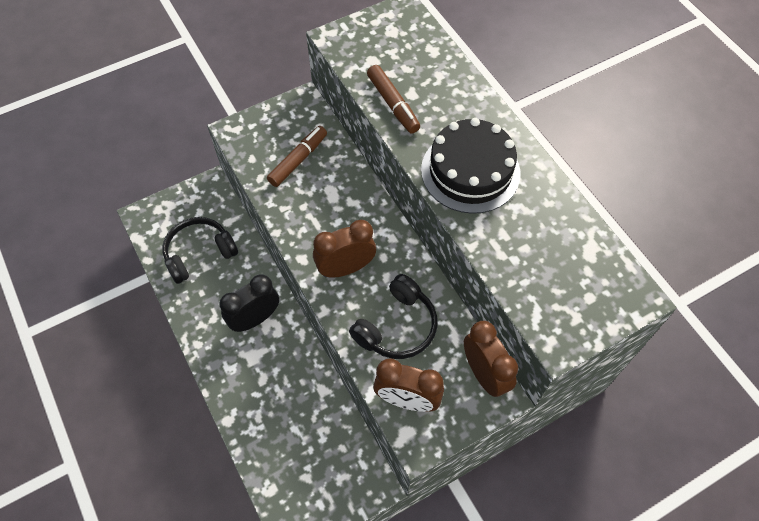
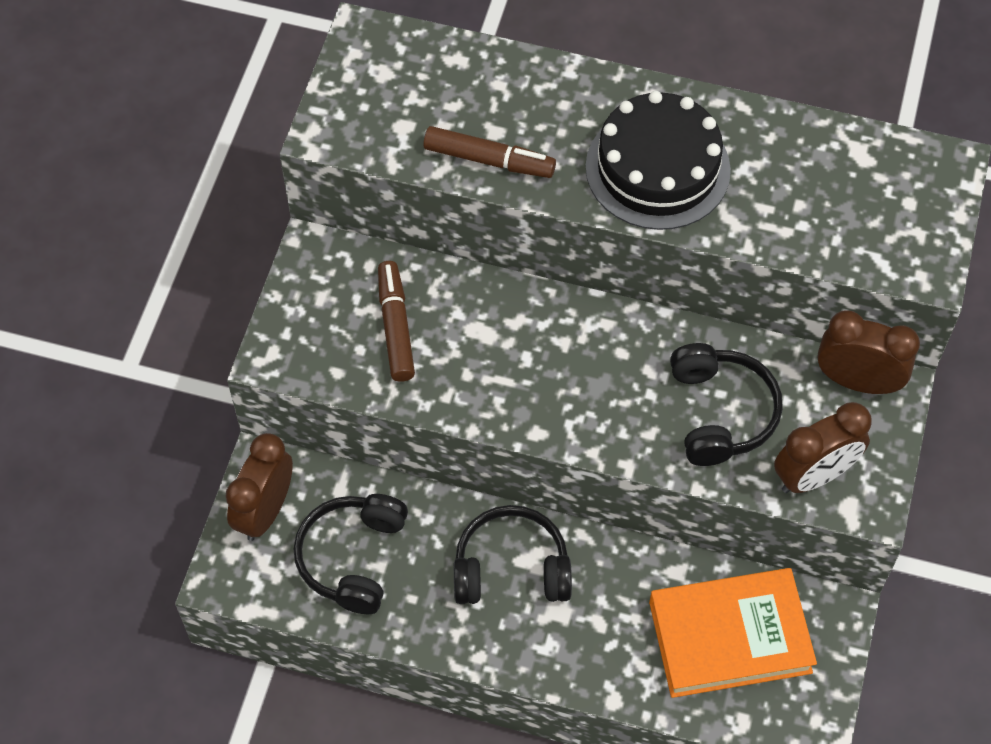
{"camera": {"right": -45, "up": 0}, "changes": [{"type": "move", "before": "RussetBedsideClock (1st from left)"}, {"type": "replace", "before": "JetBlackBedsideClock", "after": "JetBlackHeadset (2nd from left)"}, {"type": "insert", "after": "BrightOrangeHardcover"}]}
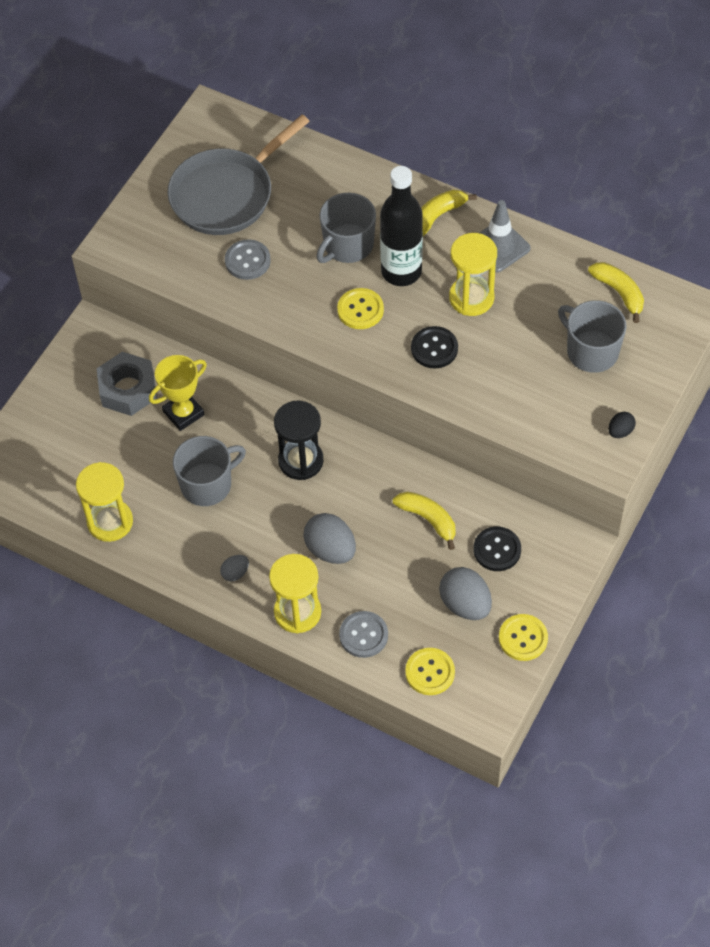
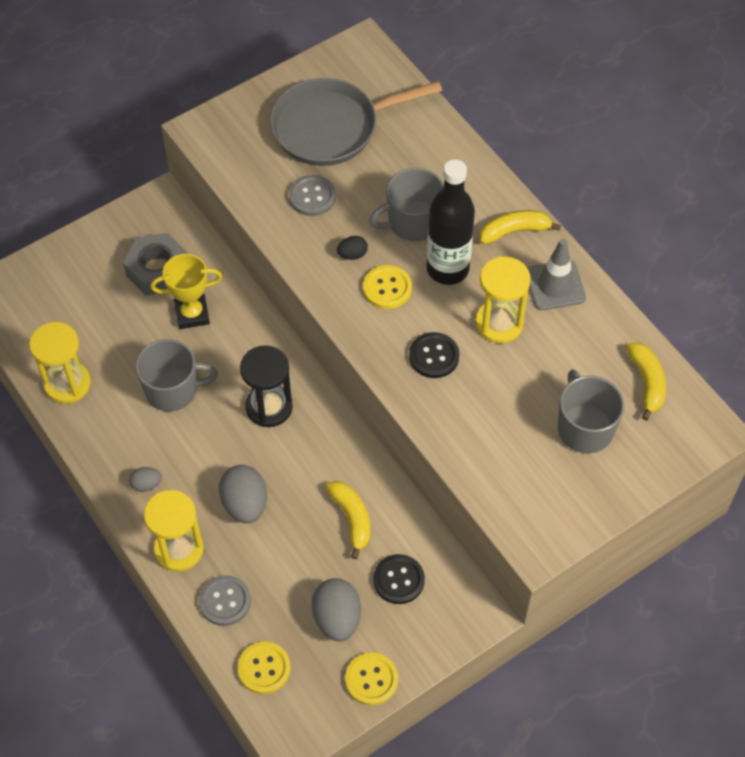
{"camera": {"right": 25, "up": 0}, "changes": [{"type": "move", "before": "JetBlackToyEgg"}]}
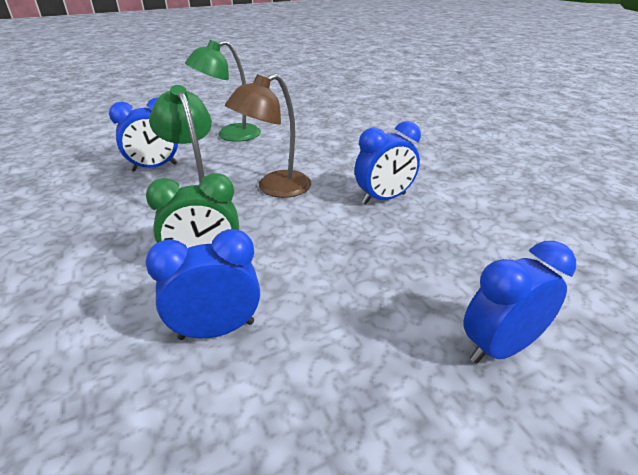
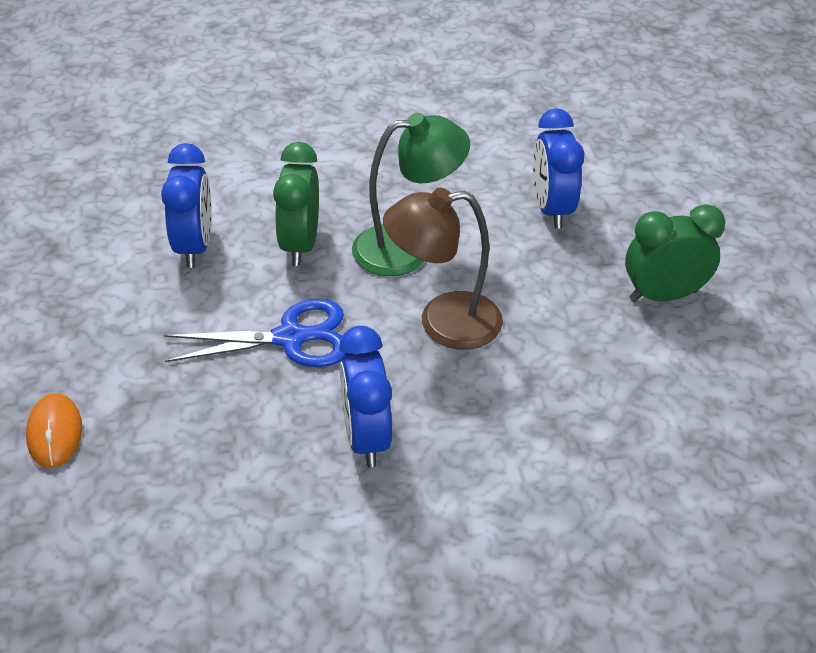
{"camera": {"right": 105, "up": 10}, "changes": [{"type": "replace", "before": "LeafGreenReadingLamp (2nd from left)", "after": "LeafGreenBedsideClock (2nd from left)"}, {"type": "rotate", "before": "RussetReadingLamp", "turn": -75}, {"type": "replace", "before": "BlueBedsideClock (4th from left)", "after": "BrightOrangeComputerMouse"}, {"type": "insert", "after": "BlueScissors"}]}
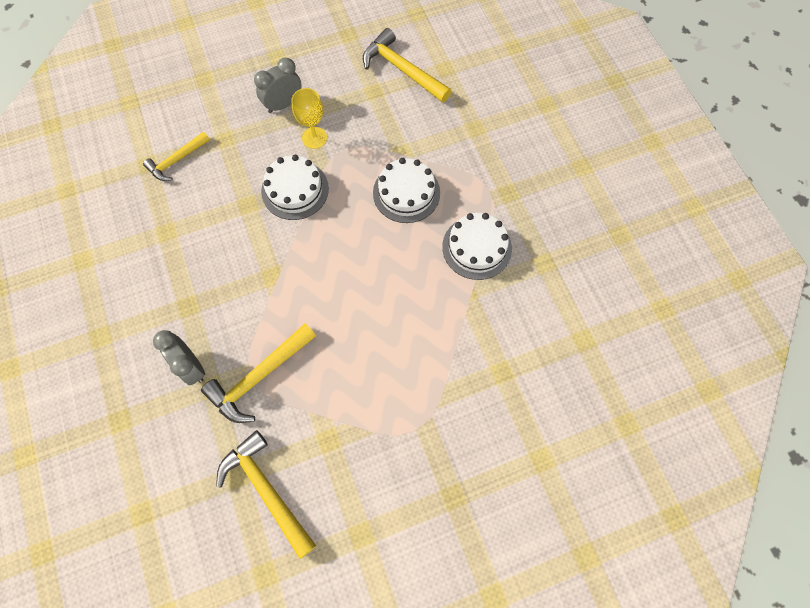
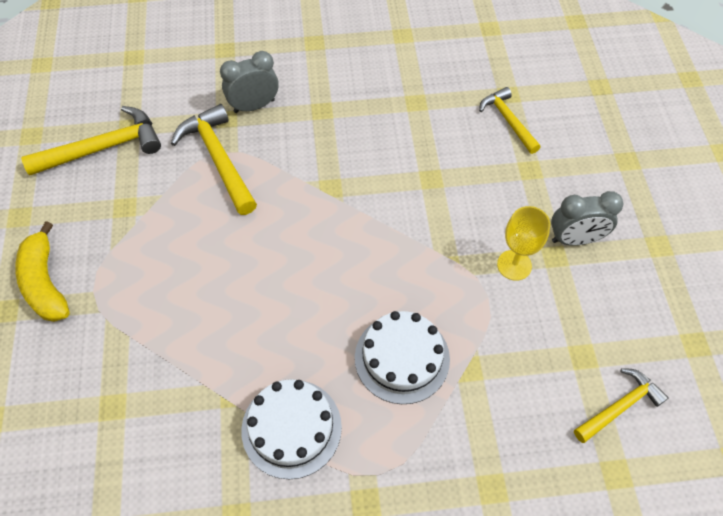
{"camera": {"right": 105, "up": -10}, "changes": [{"type": "resize", "before": "YellowHammer (4th from left)", "scale": 0.64}, {"type": "rotate", "before": "GrayBedsideClock (2nd from left)", "turn": 105}, {"type": "delete", "before": "PureWhiteGateau (1st from left)"}, {"type": "insert", "after": "YellowToyBanana"}]}
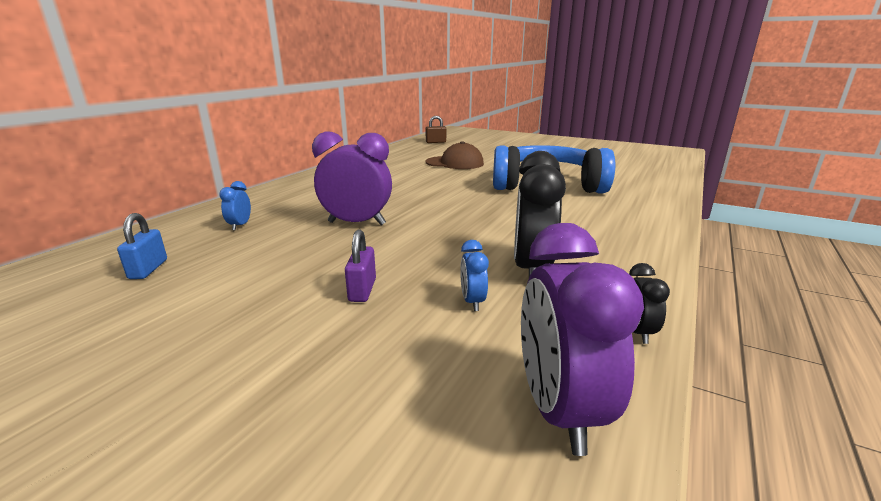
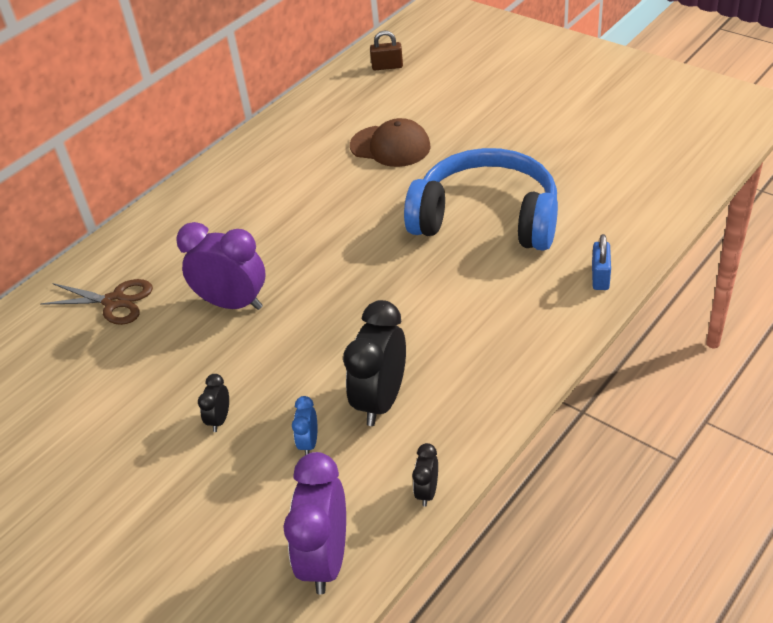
{"camera": {"right": 15, "up": 20}, "changes": [{"type": "replace", "before": "BlueBedsideClock (1st from left)", "after": "RussetScissors"}, {"type": "move", "before": "BluePadlock"}, {"type": "replace", "before": "RoyalPurplePadlock", "after": "JetBlackBedsideClock (1st from left)"}]}
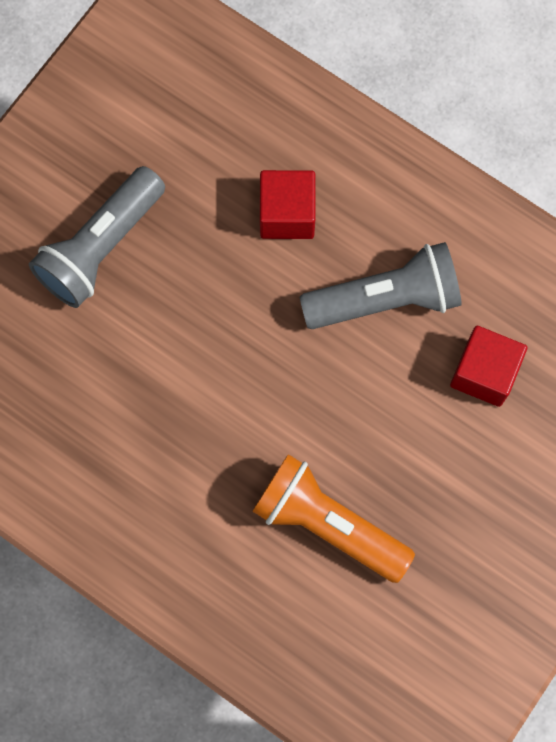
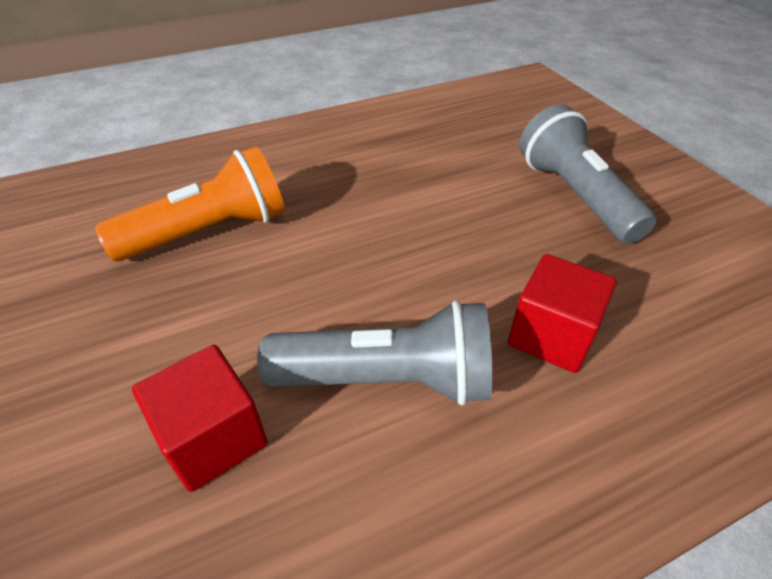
{"camera": {"right": 120, "up": -30}, "changes": [{"type": "rotate", "before": "GrayTorch (2nd from left in the first image)", "turn": -105}]}
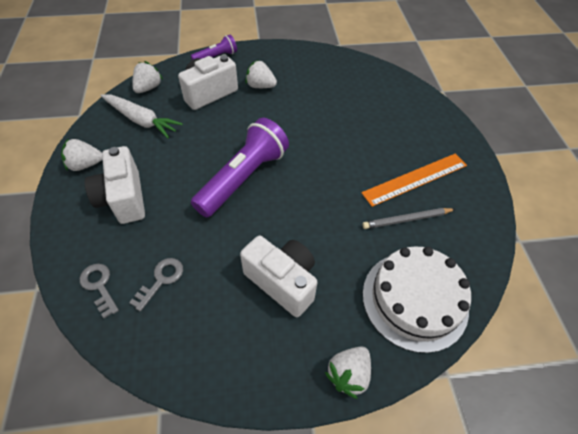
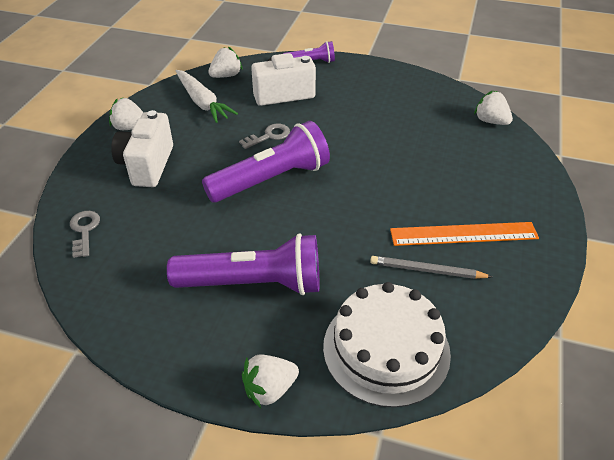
{"camera": {"right": 25, "up": -10}, "changes": [{"type": "move", "before": "PureWhiteBerry (3rd from left in the first image)", "after": "PureWhiteBerry (4th from left)"}, {"type": "replace", "before": "PureWhitePhotoCamera (3rd from left)", "after": "RoyalPurpleTorch (1st from left)"}, {"type": "move", "before": "GrayLatchkey (2nd from left)"}]}
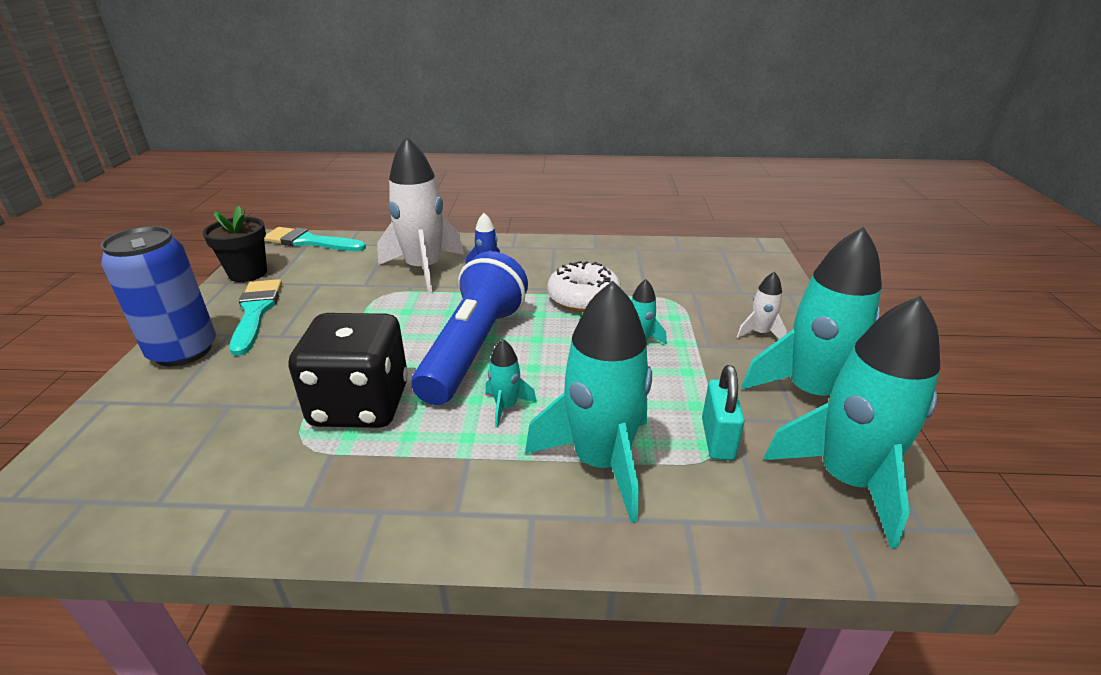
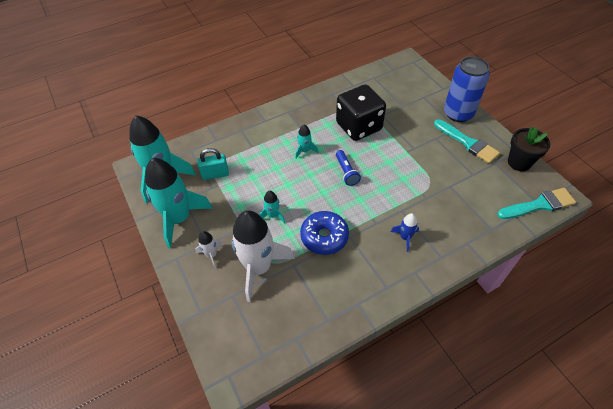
{"camera": {"right": 150, "up": 20}, "changes": [{"type": "move", "before": "PureWhiteToyRocket (1st from left in the first image)", "after": "PureWhiteToyRocket (2nd from left)"}, {"type": "resize", "before": "BlueTorch", "scale": 0.44}, {"type": "recolor", "before": "PureWhiteDonut", "after": "BlueDonut"}, {"type": "delete", "before": "TurquoiseToyRocket (2nd from left)"}, {"type": "rotate", "before": "TurquoisePadlock", "turn": -75}]}
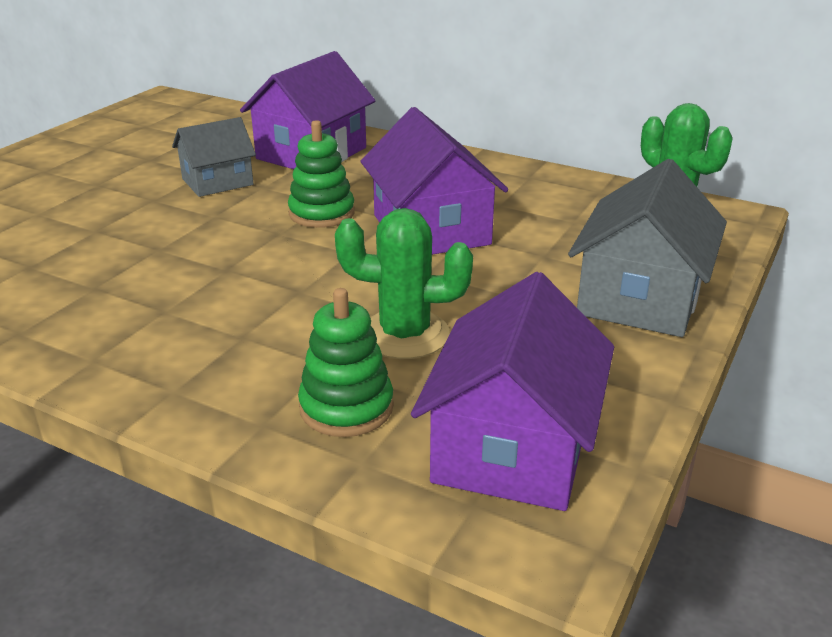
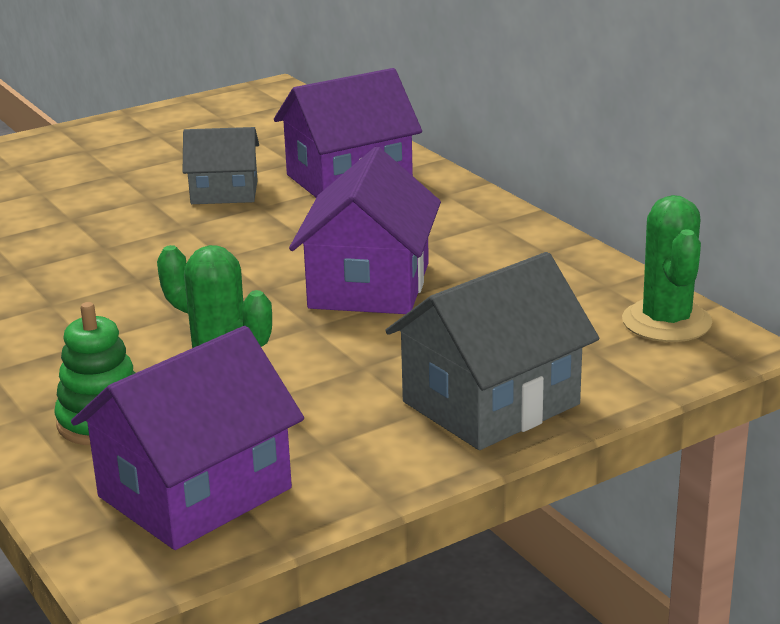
{"camera": {"right": 30, "up": -5}, "changes": [{"type": "delete", "before": "LeafGreenStackingToy (1st from left)"}]}
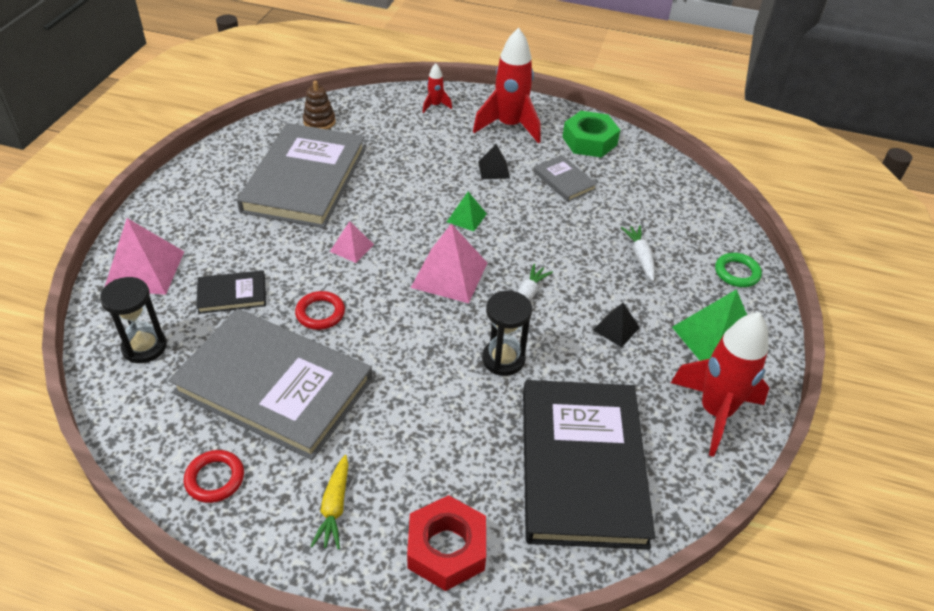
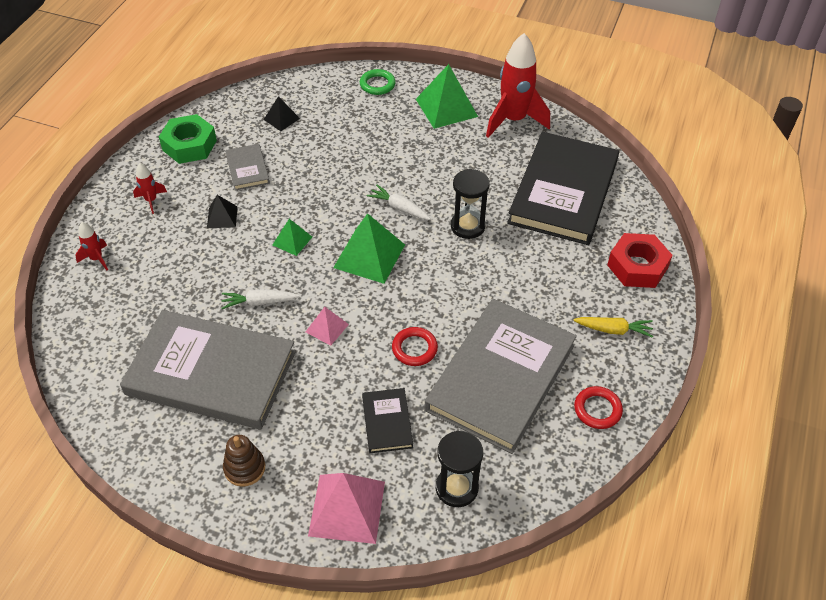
{"camera": {"right": -85, "up": 5}, "changes": [{"type": "resize", "before": "RedToyRocket (2nd from left)", "scale": 0.46}, {"type": "move", "before": "RussetStackingToy"}, {"type": "rotate", "before": "GrayHardcover (3rd from left in the first image)", "turn": -75}, {"type": "recolor", "before": "RosePinkPyramidShape (3rd from left)", "after": "LeafGreenPyramidShape (2nd from left)"}, {"type": "move", "before": "PureWhiteToyCarrot (2nd from left in the first image)", "after": "PureWhiteToyCarrot (1st from left)"}, {"type": "move", "before": "JetBlackPyramidShape (2nd from left)"}, {"type": "rotate", "before": "JetBlackHardcover (2nd from left)", "turn": -75}]}
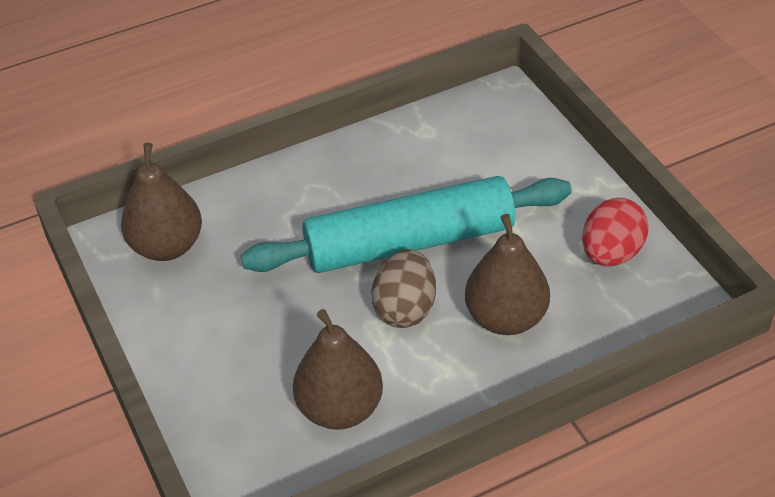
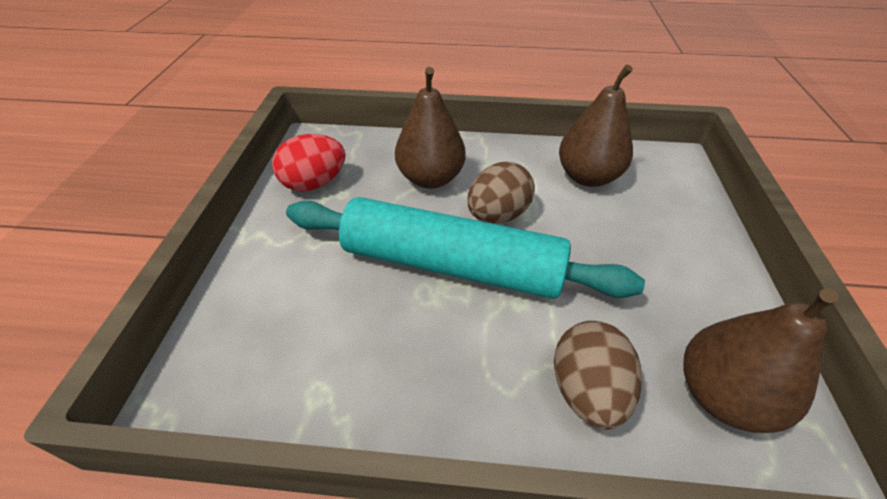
{"camera": {"right": -150, "up": 0}, "changes": [{"type": "insert", "after": "RussetToyEgg (2nd from left)"}]}
